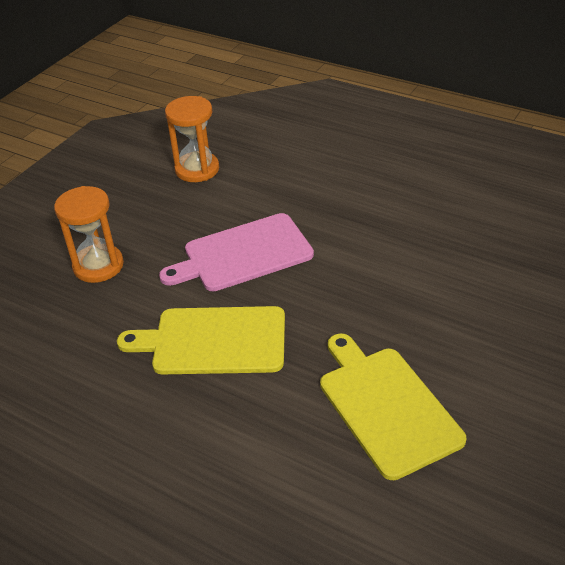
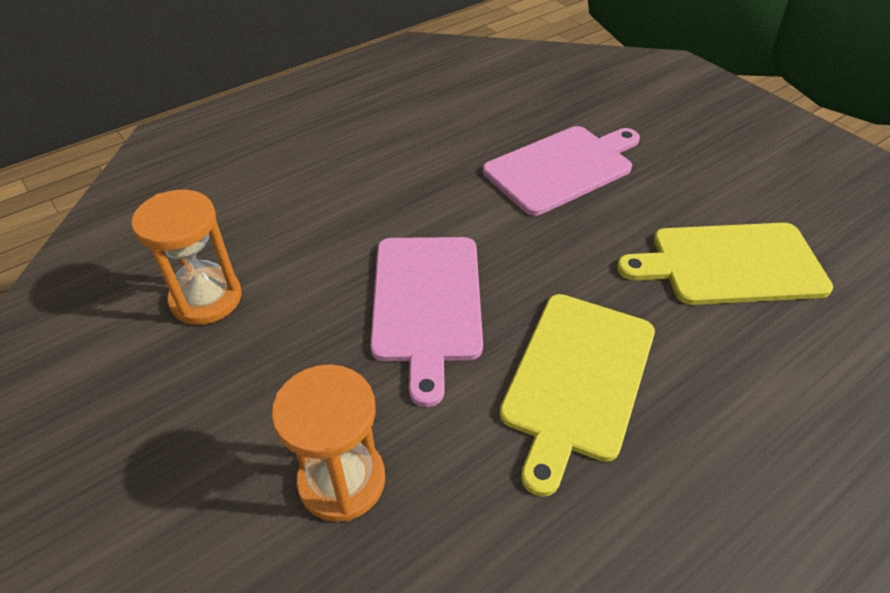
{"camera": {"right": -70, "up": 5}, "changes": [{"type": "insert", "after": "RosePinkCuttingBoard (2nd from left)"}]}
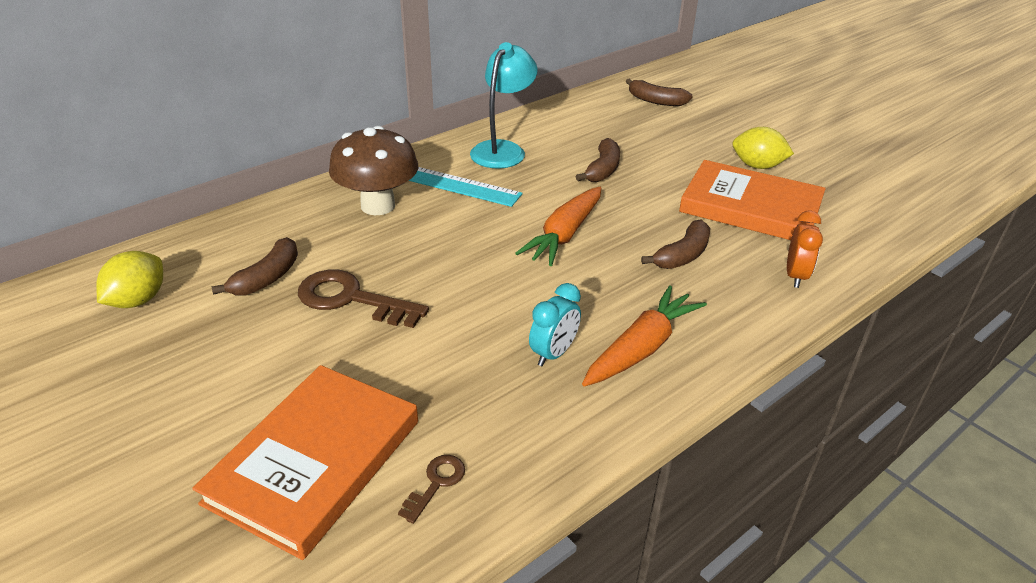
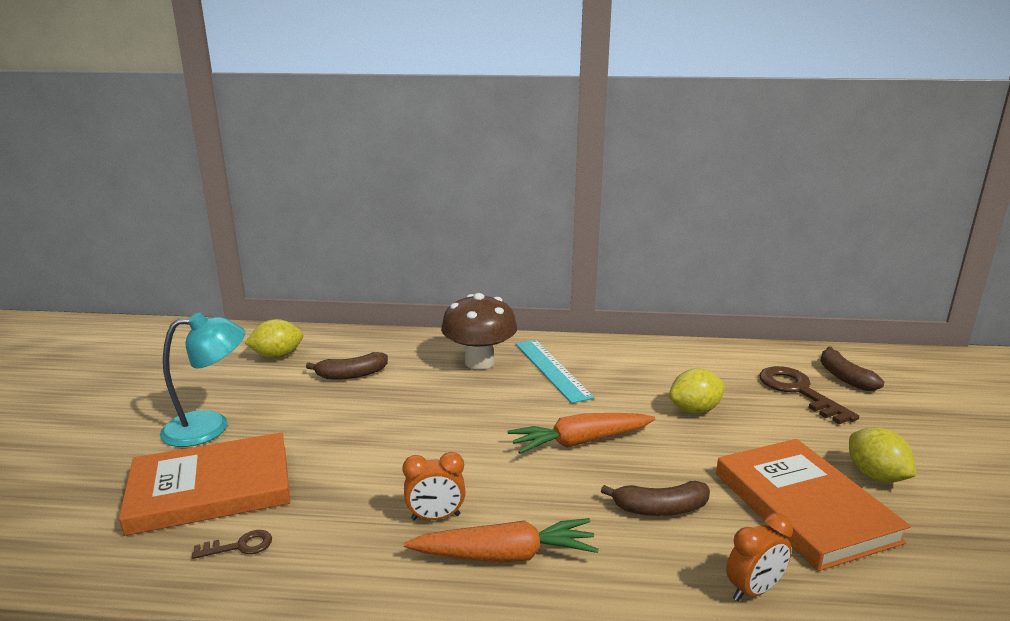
{"camera": {"right": 45, "up": -15}, "changes": [{"type": "move", "before": "TurquoiseReadingLamp"}, {"type": "replace", "before": "RussetToyBanana (2nd from left)", "after": "YellowLemon (2nd from left)"}, {"type": "move", "before": "RussetLatchkey (1st from left in the first image)", "after": "RussetLatchkey (2nd from left)"}, {"type": "recolor", "before": "TurquoiseBedsideClock", "after": "BrightOrangeBedsideClock (1st from left)"}]}
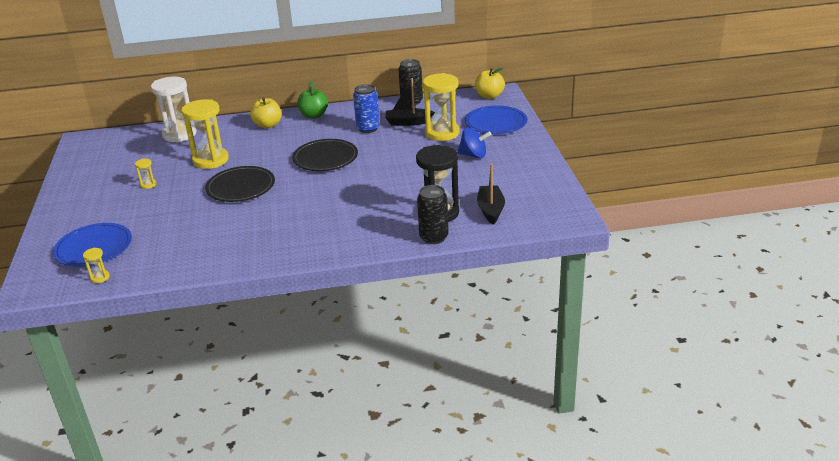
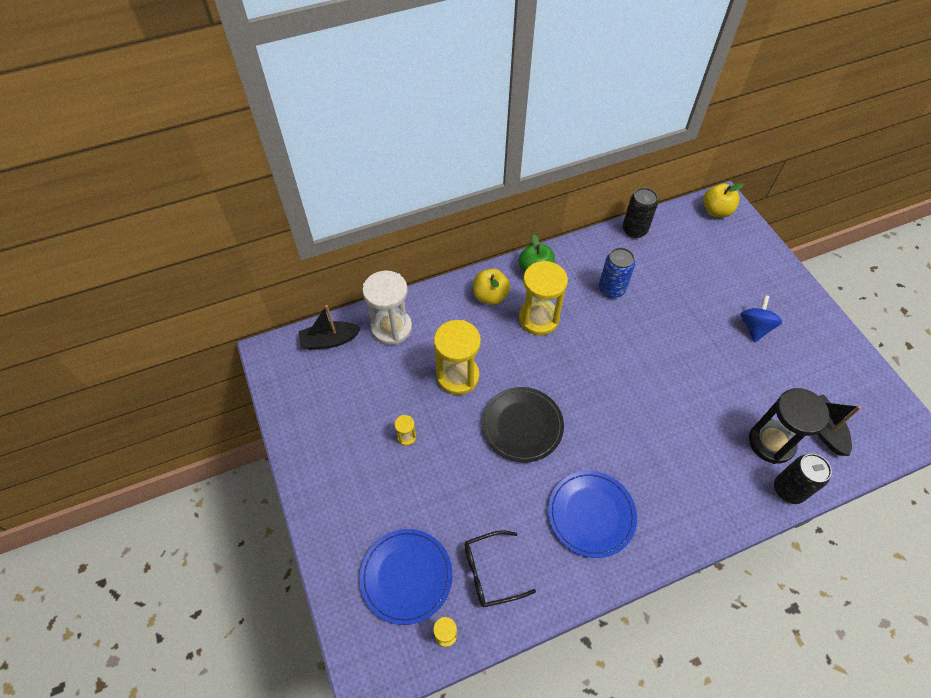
{"camera": {"right": -15, "up": 25}, "changes": [{"type": "move", "before": "YellowSandglass (4th from left)"}, {"type": "move", "before": "JetBlackToyBoat (1st from left)"}, {"type": "move", "before": "BluePlate (2nd from left)"}, {"type": "rotate", "before": "BlueSpinningTop", "turn": -75}, {"type": "delete", "before": "JetBlackPlate (2nd from left)"}, {"type": "insert", "after": "JetBlackSpectacles"}]}
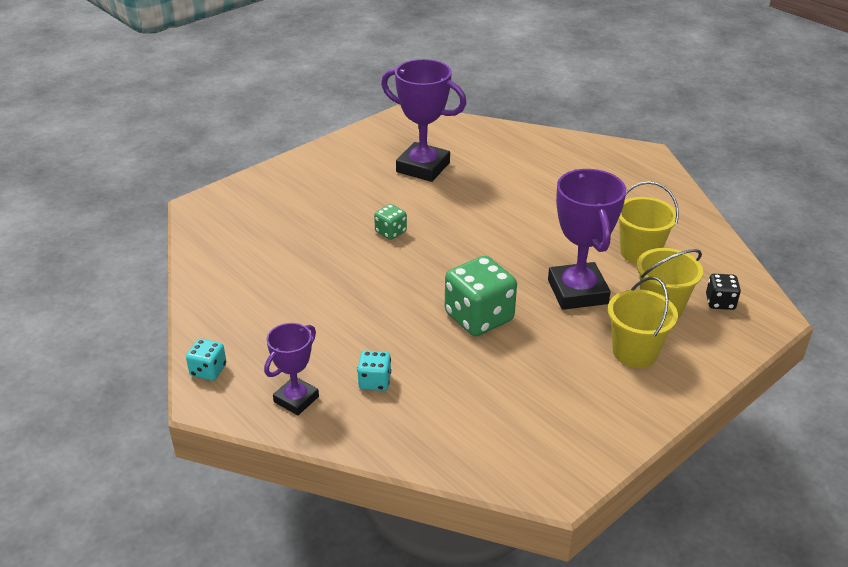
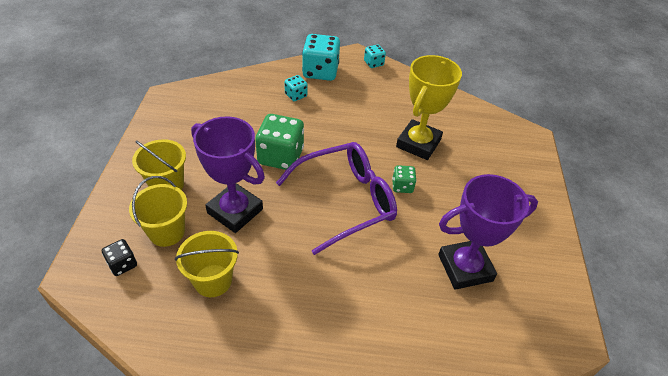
{"camera": {"right": 135, "up": 10}, "changes": [{"type": "replace", "before": "RoyalPurpleTrophy (1st from left)", "after": "TurquoiseDice (2nd from left)"}, {"type": "insert", "after": "YellowTrophy"}, {"type": "insert", "after": "RoyalPurpleSpectacles"}]}
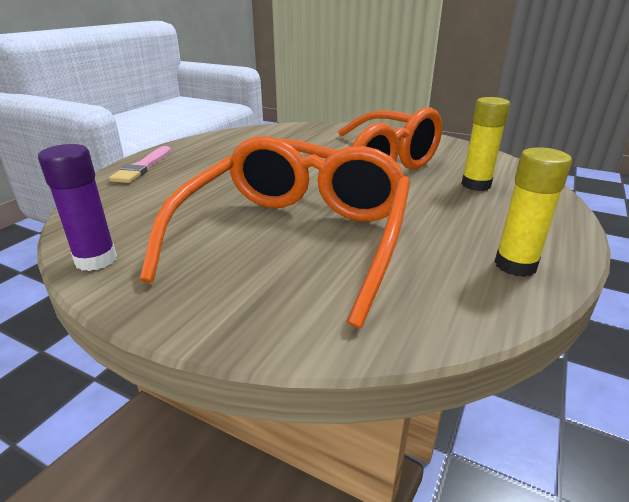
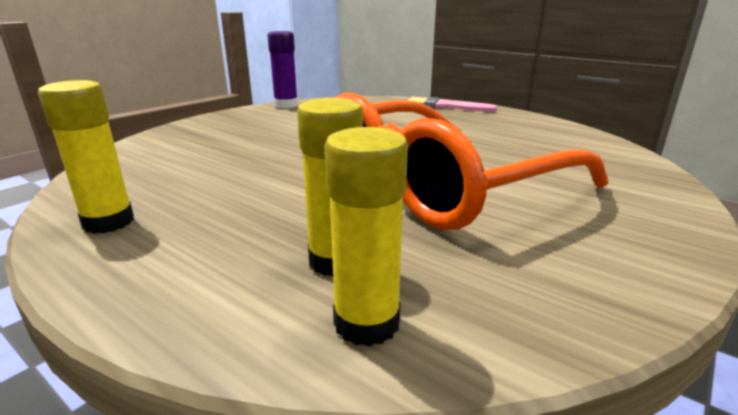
{"camera": {"right": 100, "up": -5}, "changes": [{"type": "delete", "before": "BrightOrangeSpectacles (1st from left)"}, {"type": "insert", "after": "YellowStickOfGlue (3rd from left)"}]}
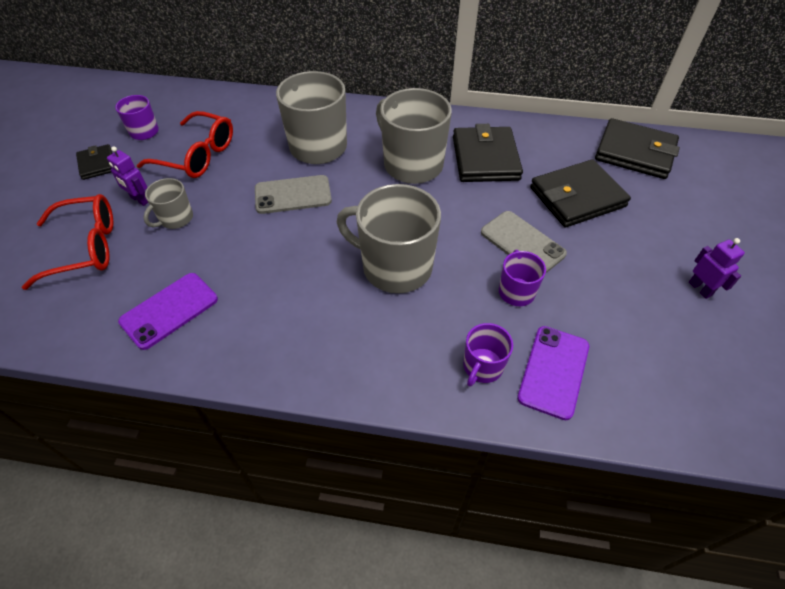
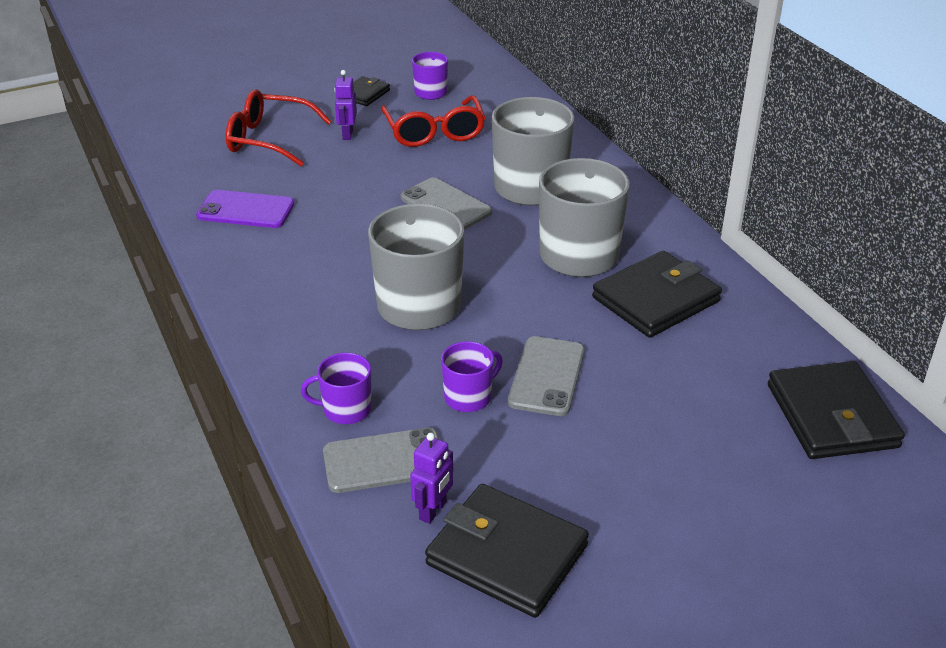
{"camera": {"right": 55, "up": -15}, "changes": [{"type": "move", "before": "JetBlackBillfold (3rd from left in the first image)", "after": "JetBlackBillfold (2nd from left)"}, {"type": "delete", "before": "GrayTeaMug (1st from left)"}, {"type": "rotate", "before": "RedSpectacles (1st from left)", "turn": 150}, {"type": "move", "before": "RoyalPurpleRobotFigure (2nd from left)"}, {"type": "recolor", "before": "RoyalPurpleMobilePhone (2nd from left)", "after": "GrayMobilePhone (1st from left)"}]}
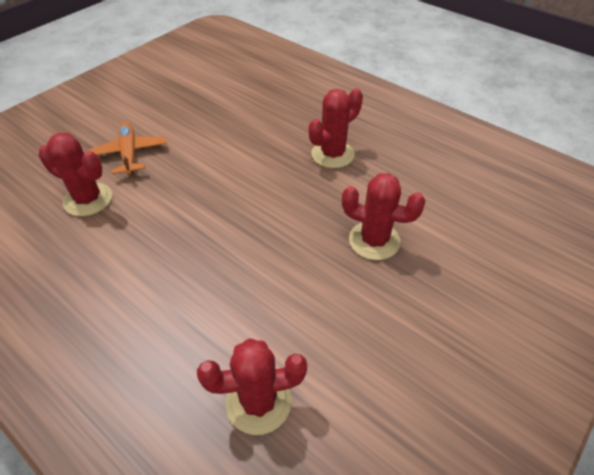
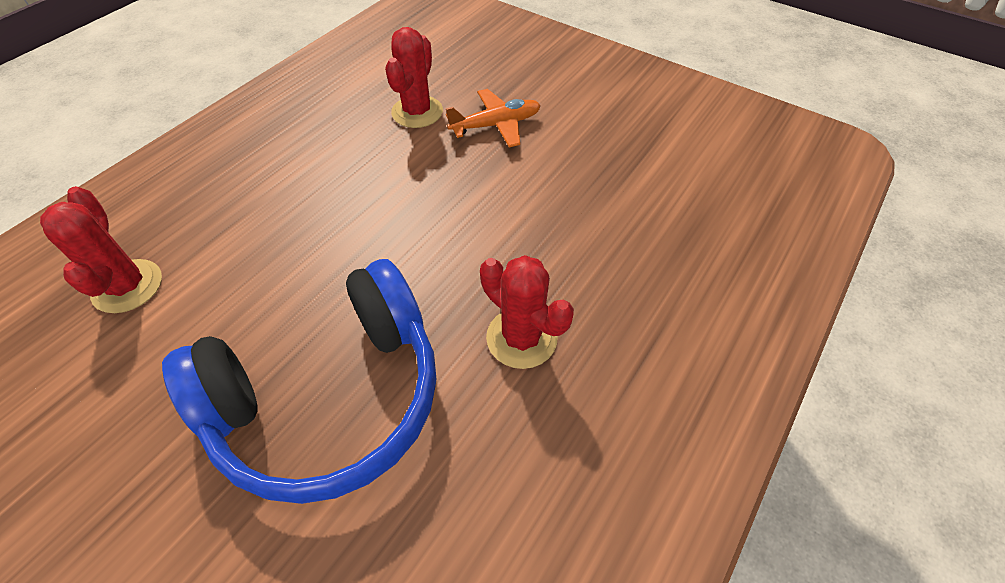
{"camera": {"right": 85, "up": 5}, "changes": [{"type": "replace", "before": "RedCactus (4th from left)", "after": "BlueHeadset"}]}
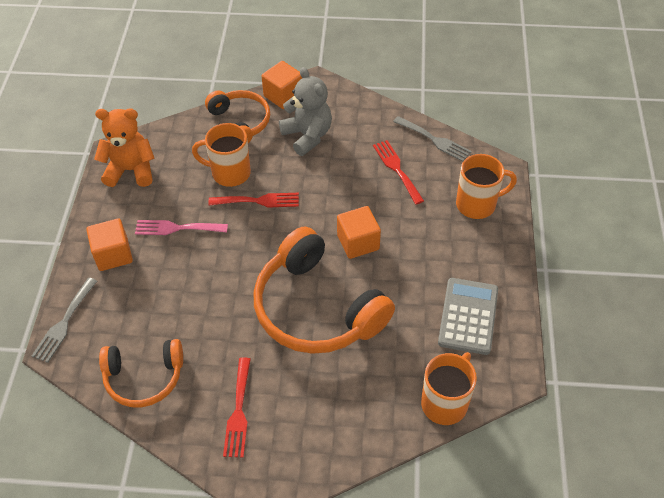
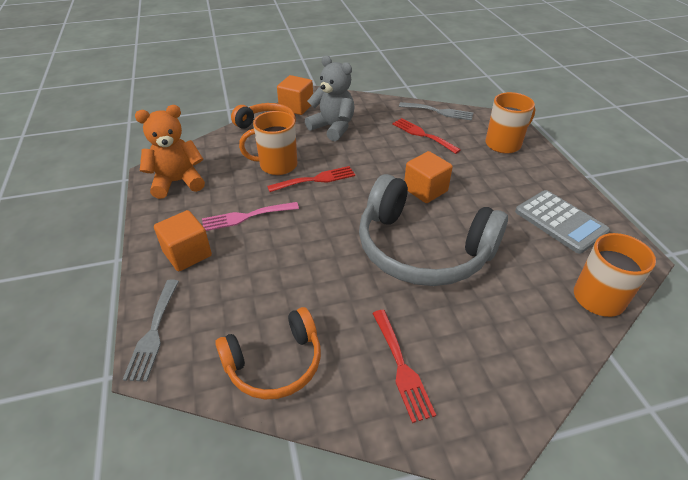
{"camera": {"right": -20, "up": -10}, "changes": [{"type": "recolor", "before": "BrightOrangeHeadset (3rd from left)", "after": "GrayHeadset"}, {"type": "rotate", "before": "GrayCalculator", "turn": 150}]}
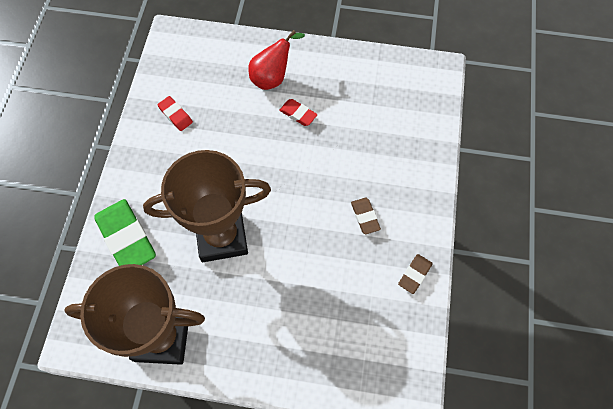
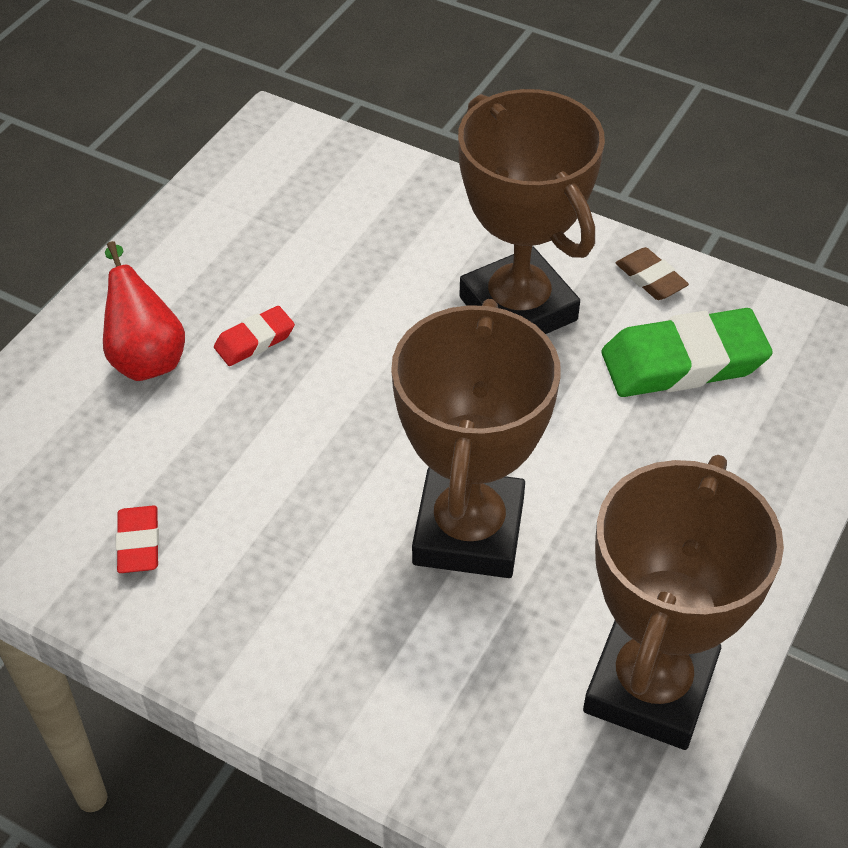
{"camera": {"right": -70, "up": -15}, "changes": [{"type": "rotate", "before": "RedPencilEraser (1st from left)", "turn": -75}, {"type": "replace", "before": "RussetPencilEraser (1st from left)", "after": "RussetTrophy (2nd from left)"}, {"type": "move", "before": "LeafGreenPencilEraser"}]}
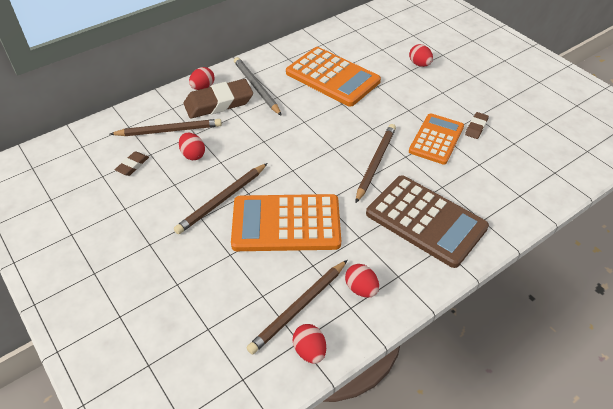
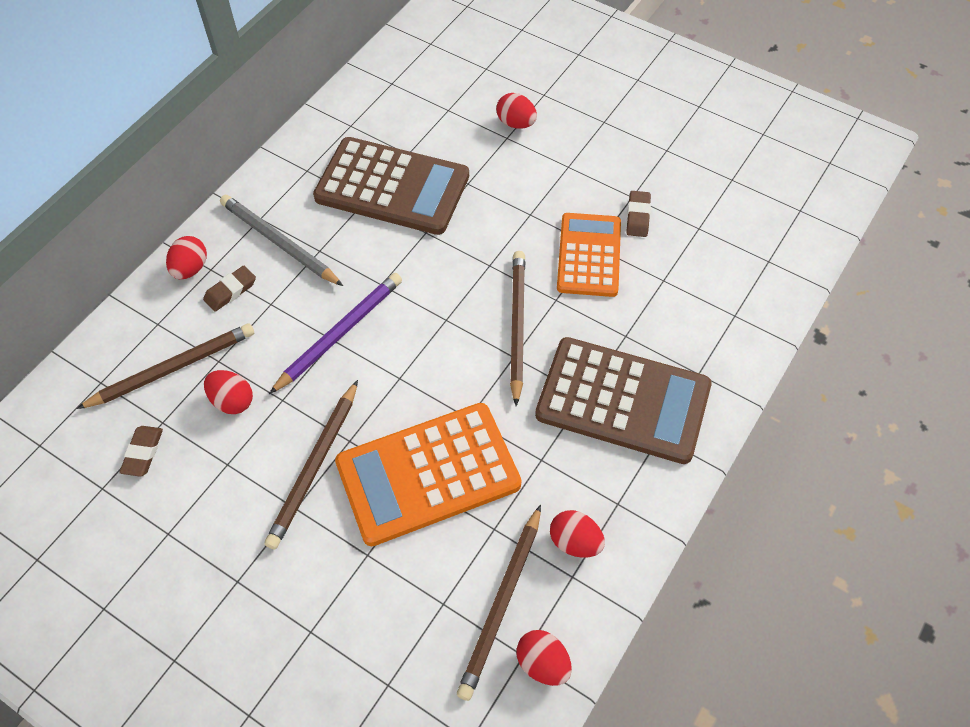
{"camera": {"right": -20, "up": 10}, "changes": [{"type": "recolor", "before": "BrightOrangeCalculator (2nd from left)", "after": "RussetCalculator (1st from left)"}, {"type": "resize", "before": "RussetPencilEraser (2nd from left)", "scale": 0.47}, {"type": "insert", "after": "RoyalPurplePencil"}]}
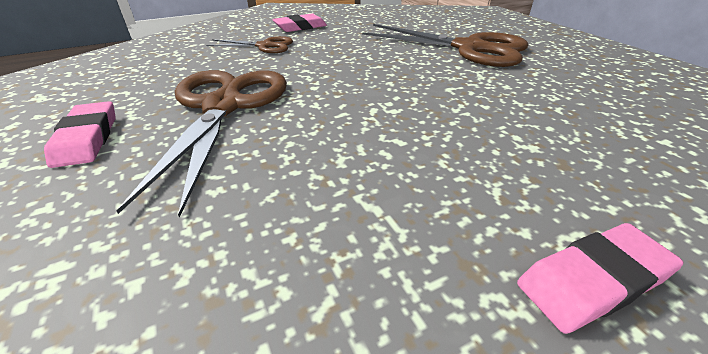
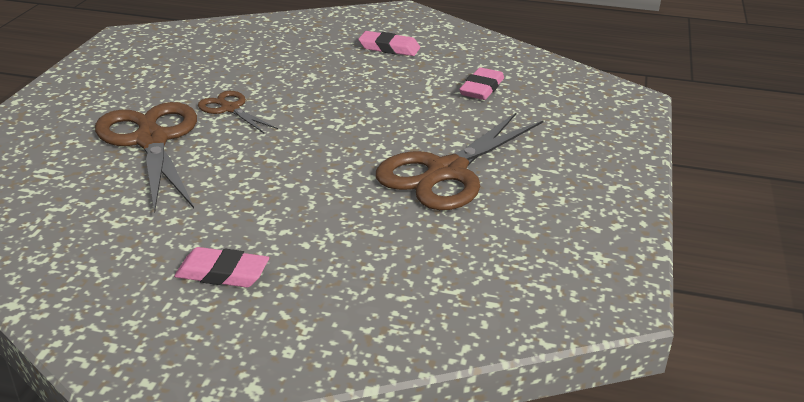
{"camera": {"right": -140, "up": -5}, "changes": [{"type": "move", "before": "RussetScissors (2nd from left)"}, {"type": "move", "before": "RosePinkPencilEraser (1st from left in the first image)", "after": "RosePinkPencilEraser (3rd from left)"}]}
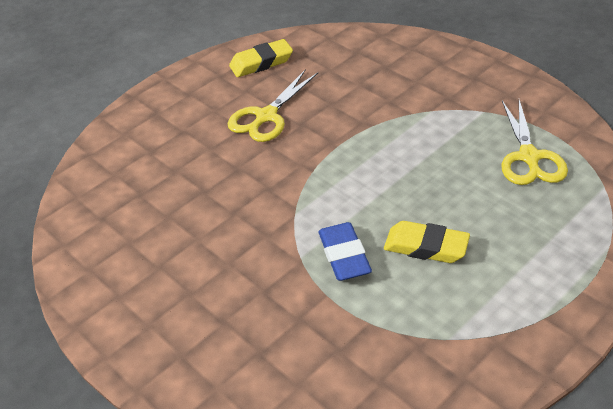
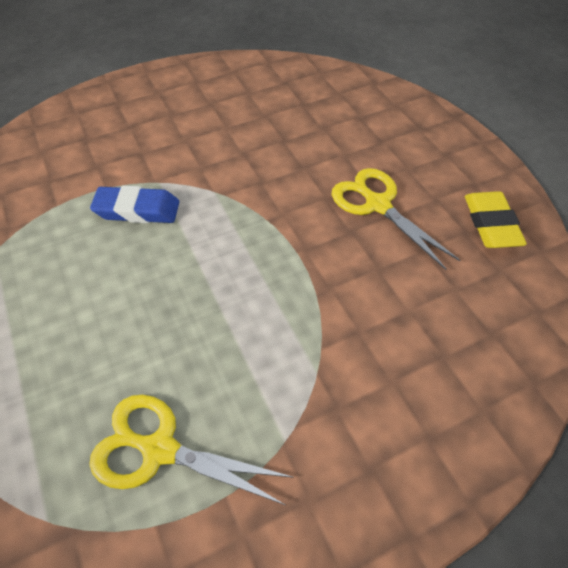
{"camera": {"right": 105, "up": 10}, "changes": [{"type": "delete", "before": "YellowPencilEraser (2nd from left)"}]}
